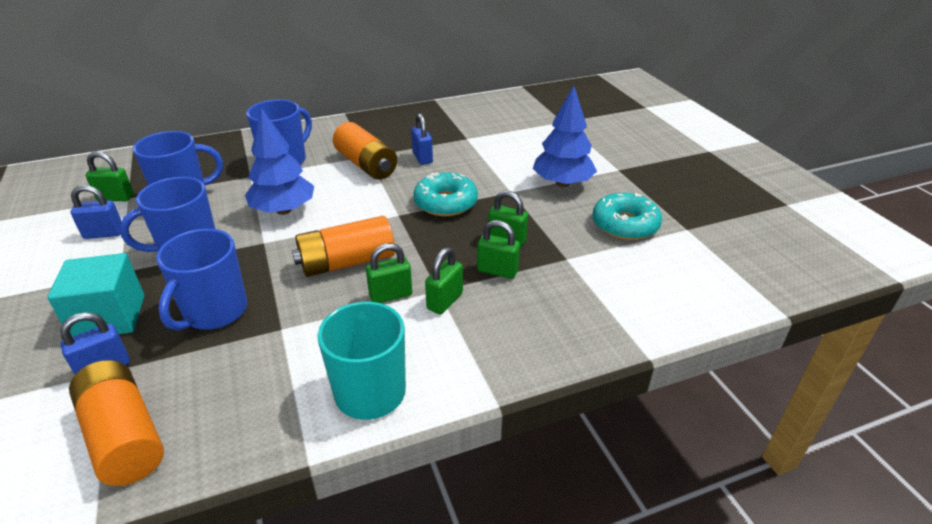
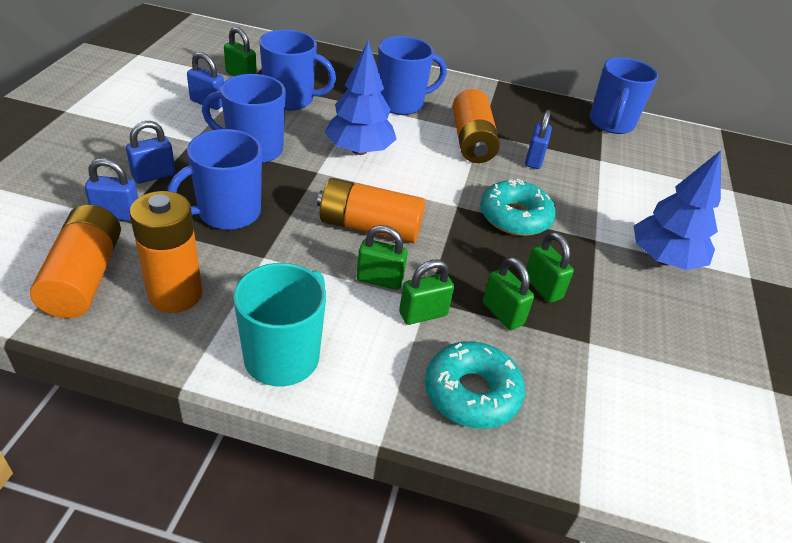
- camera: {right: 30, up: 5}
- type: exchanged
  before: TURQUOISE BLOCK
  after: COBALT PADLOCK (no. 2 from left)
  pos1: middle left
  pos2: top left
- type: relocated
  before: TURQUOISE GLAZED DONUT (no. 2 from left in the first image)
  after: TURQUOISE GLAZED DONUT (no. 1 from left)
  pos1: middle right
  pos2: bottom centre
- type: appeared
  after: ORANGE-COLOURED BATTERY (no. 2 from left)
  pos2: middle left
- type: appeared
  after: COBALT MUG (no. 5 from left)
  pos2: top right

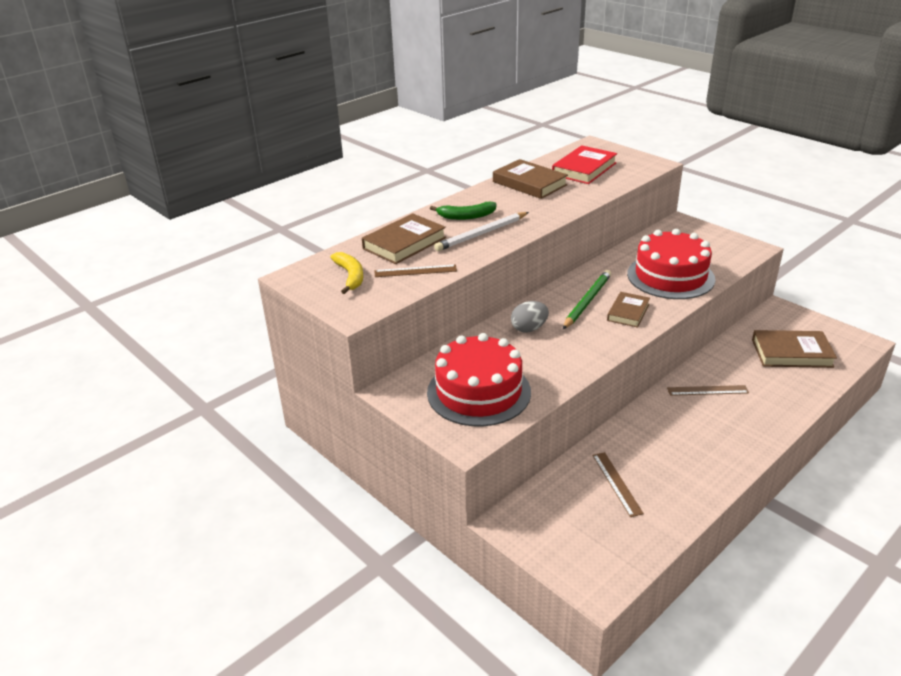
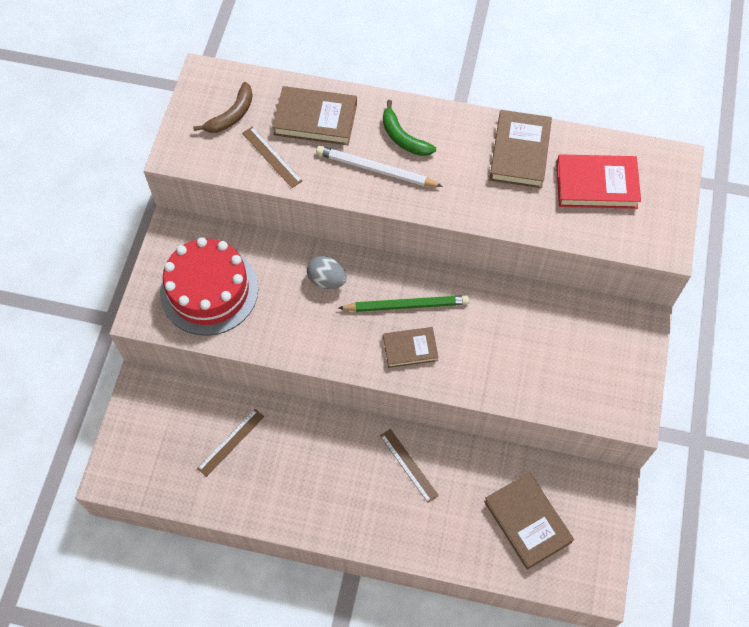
- camera: {right: 55, up: 30}
- type: colour
  before: YELLOW BANANA FRUIT
  after: RUSSET BANANA FRUIT
  pos1: centre
  pos2: top left
- type: missing
  before: RED LAYER CAKE (no. 2 from left)
  pos1: middle right

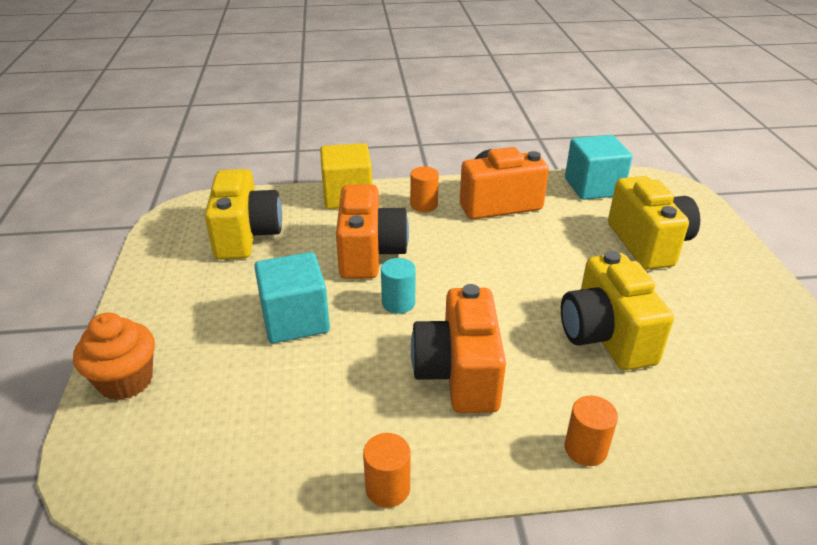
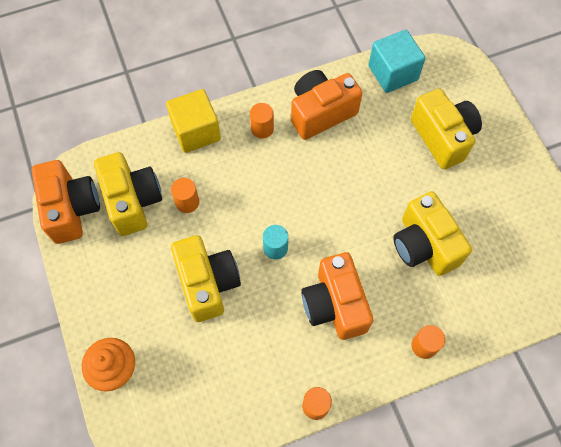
- camera: {right: -15, up: 30}
- type: exchanged
  before: TURQUOISE BLOCK (no. 1 from left)
  after: YELLOW COMPACT CAMERA (no. 2 from left)
  pos1: centre
  pos2: centre
- type: relocated
  before: ORANGE-COLOURED COMPACT CAMERA (no. 1 from left)
  pos1: centre
  pos2: middle left
- type: appeared
  after: ORANGE-COLOURED SOLID CYLINDER (no. 1 from left)
  pos2: middle left

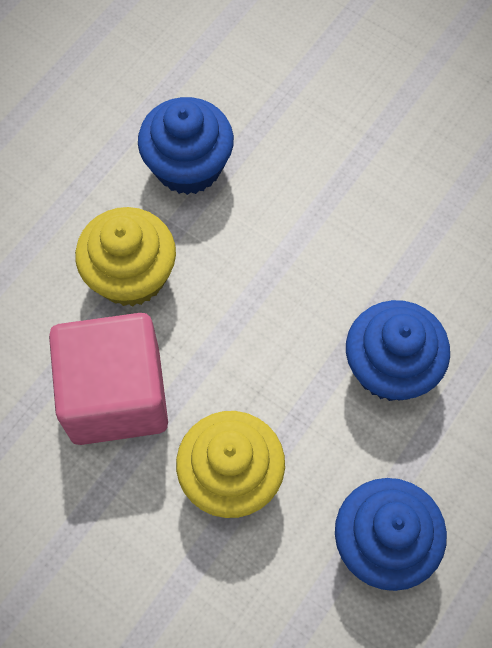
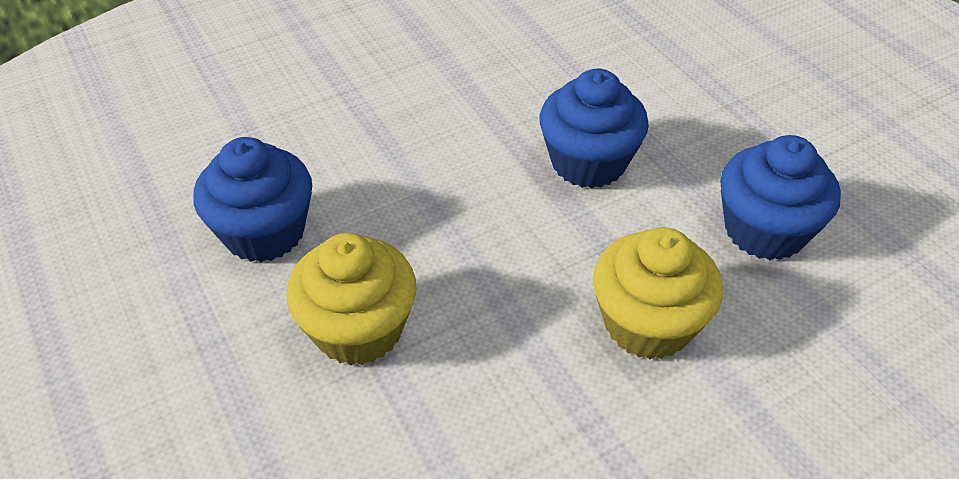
- camera: {right: -65, up: -20}
- type: missing
  before: ROSE-PINK BLOCK
  pos1: middle left

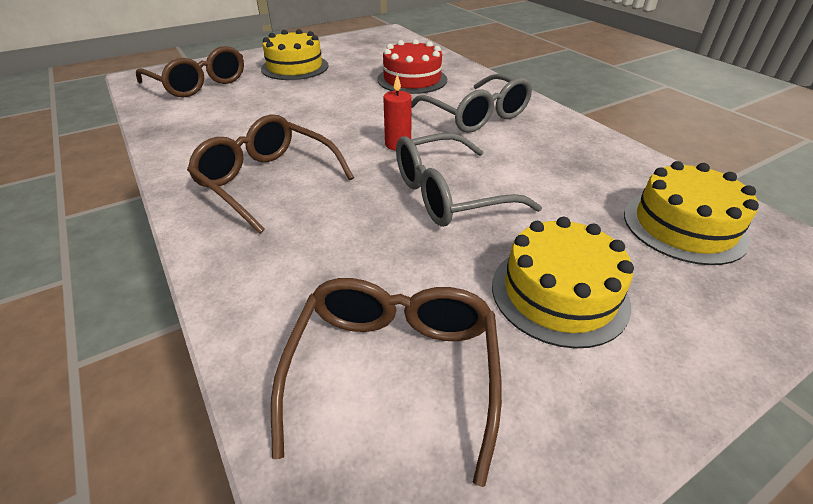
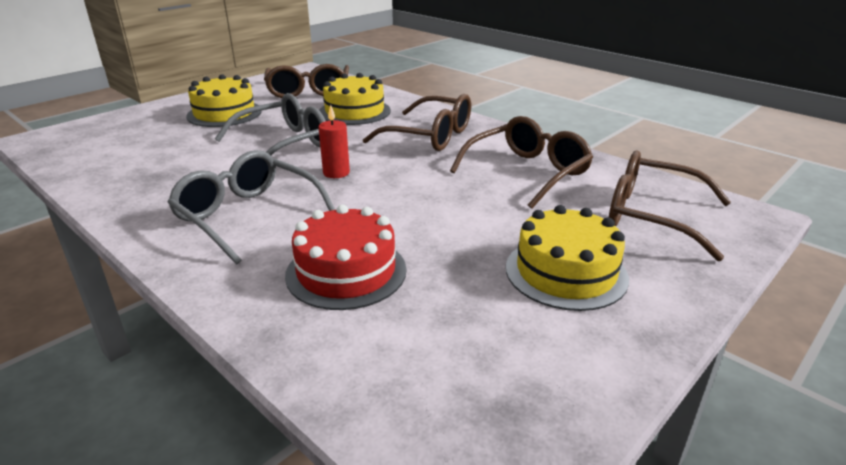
- camera: {right: 165, up: -10}
- type: relocated
  before: YELLOW LAYER CAKE (no. 3 from left in the first image)
  after: YELLOW LAYER CAKE (no. 2 from left)
  pos1: middle right
  pos2: top centre
- type: appeared
  after: RUSSET EYEGLASSES (no. 3 from left)
  pos2: centre

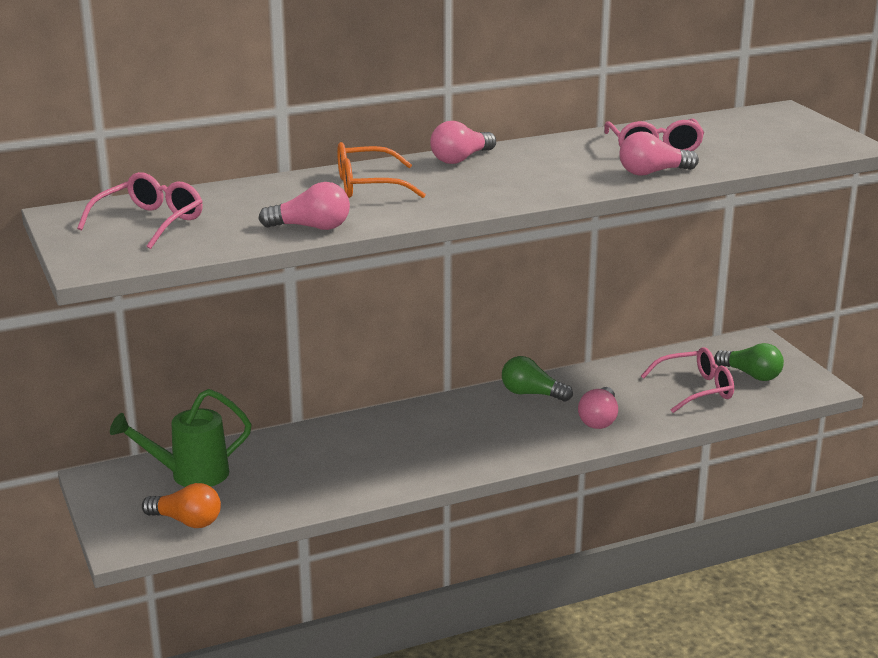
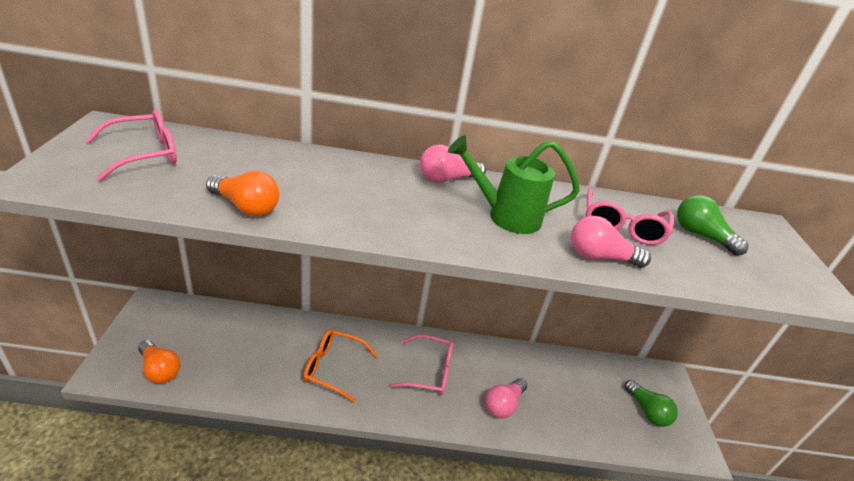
- camera: {right: 20, up: 10}
- type: relocated
  before: EMERALD WATERING POT
  pos1: middle left
  pos2: centre
- type: colour
  before: ROSE-PINK LIGHTBULB (no. 1 from left)
  after: ORANGE-COLOURED LIGHTBULB (no. 2 from left)
  pos1: top centre
  pos2: middle left
- type: relocated
  before: ORANGE-COLOURED EYEGLASSES
  pos1: top centre
  pos2: bottom centre
- type: relocated
  before: EMERALD LIGHTBULB (no. 1 from left in the first image)
  after: EMERALD LIGHTBULB (no. 2 from left)
  pos1: centre
  pos2: middle right
- type: relocated
  before: ROSE-PINK EYEGLASSES (no. 3 from left in the first image)
  after: ROSE-PINK EYEGLASSES (no. 2 from left)
  pos1: middle right
  pos2: bottom centre

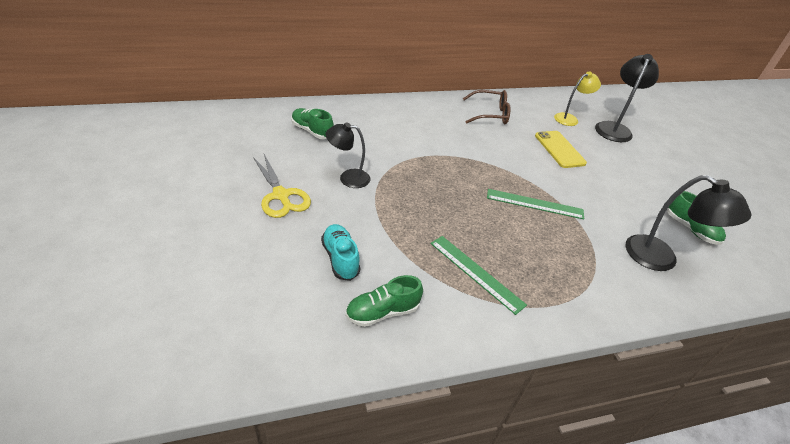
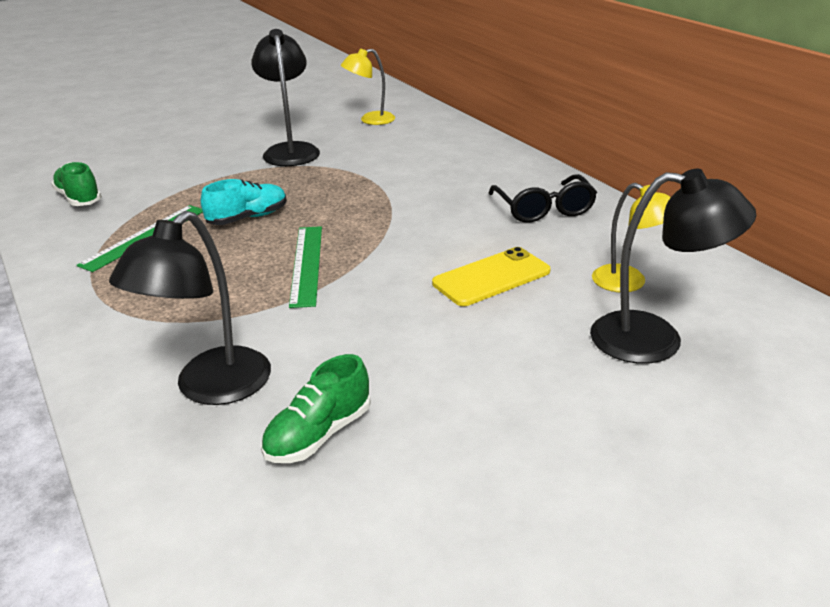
- camera: {right: 80, up: -10}
- type: missing
  before: YELLOW PAIR OF SCISSORS
  pos1: centre
- type: exchanged
  before: EMERALD SHOE (no. 1 from left)
  after: YELLOW LAMP (no. 1 from left)
  pos1: top centre
  pos2: top centre
- type: relocated
  before: TURQUOISE SHOE
  pos1: centre
  pos2: top left
- type: size
  before: EBONY LAMP (no. 1 from left in the first image)
  pos1: centre
  pos2: top centre
  scale: 1.51
- type: colour
  before: RUSSET EYEGLASSES
  after: EBONY EYEGLASSES
  pos1: top centre
  pos2: top centre

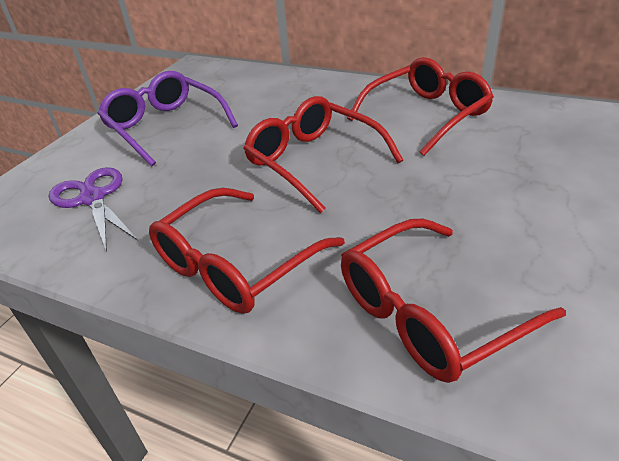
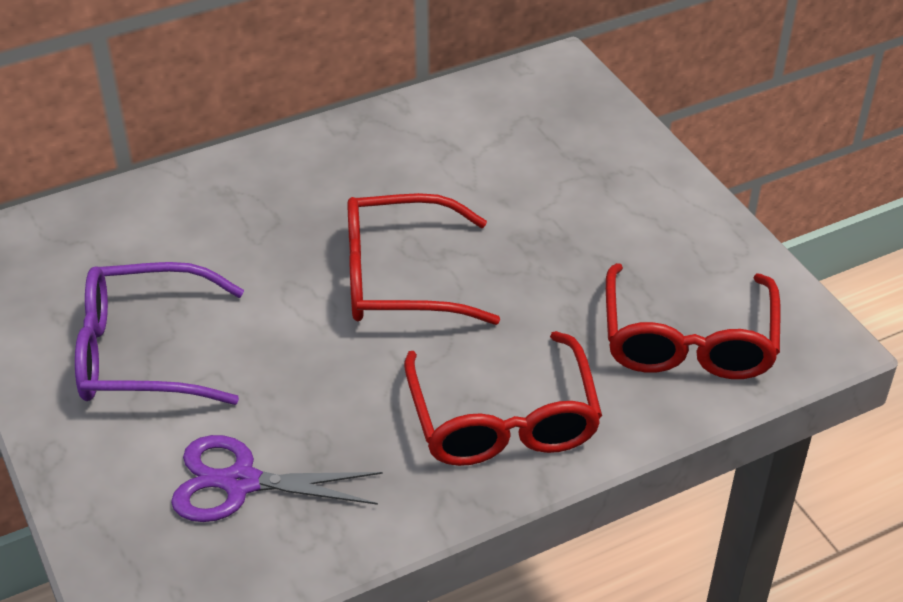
- camera: {right: -55, up: 5}
- type: missing
  before: RED EYEGLASSES (no. 3 from left)
  pos1: top right

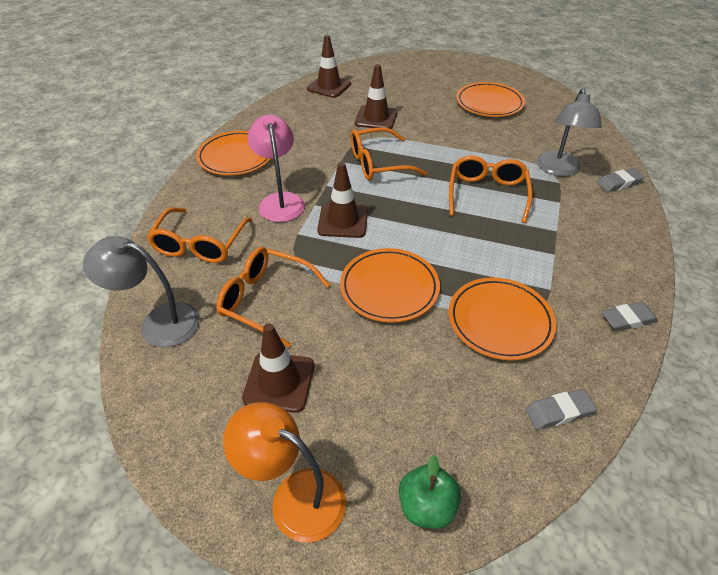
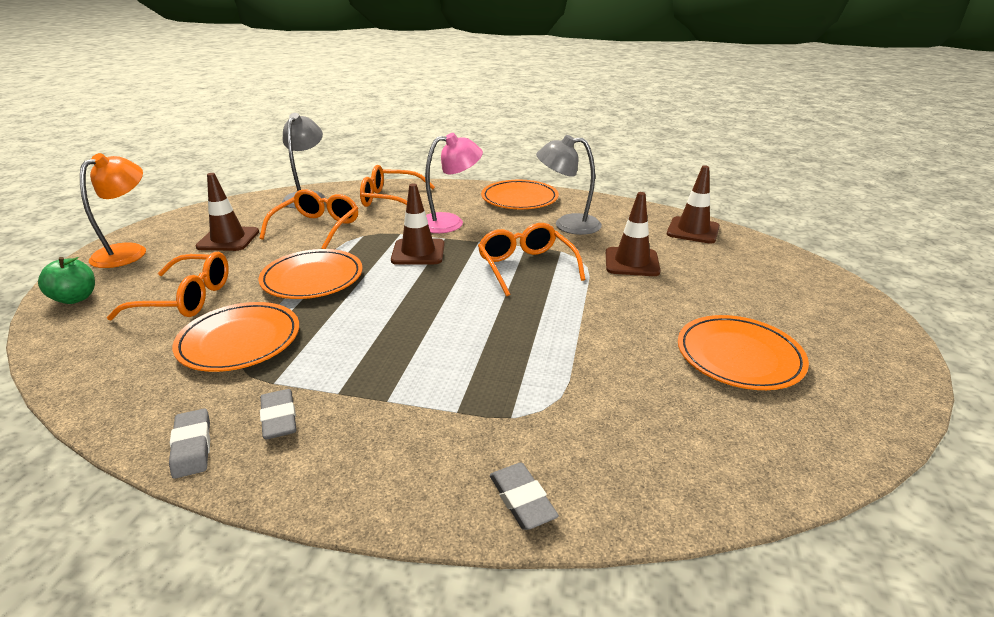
- camera: {right: 85, up: -15}
- type: relocated
  before: ORANGE-COLOURED EYEGLASSES (no. 4 from left in the first image)
  after: ORANGE-COLOURED EYEGLASSES (no. 1 from left)
  pos1: top right
  pos2: middle left
- type: relocated
  before: GREY GUM ERASER (no. 1 from left in the first image)
  after: GREY GUM ERASER (no. 2 from left)
  pos1: bottom right
  pos2: bottom left
- type: relocated
  before: GREY LAMP (no. 2 from left)
  pos1: top right
  pos2: top centre

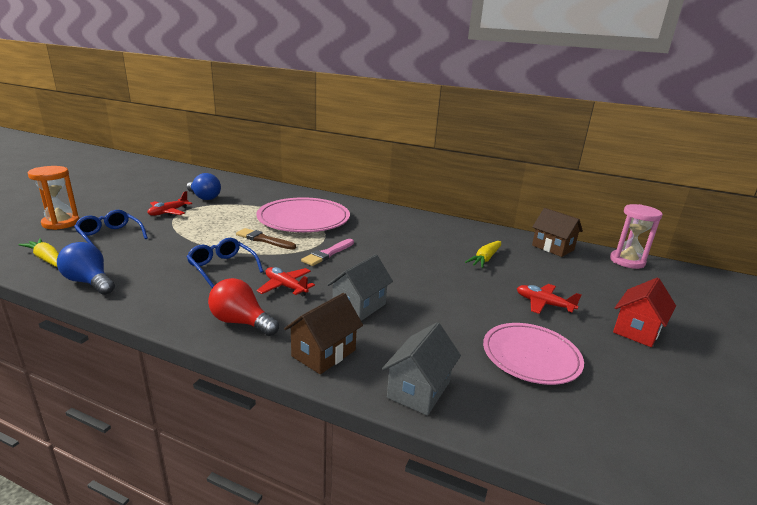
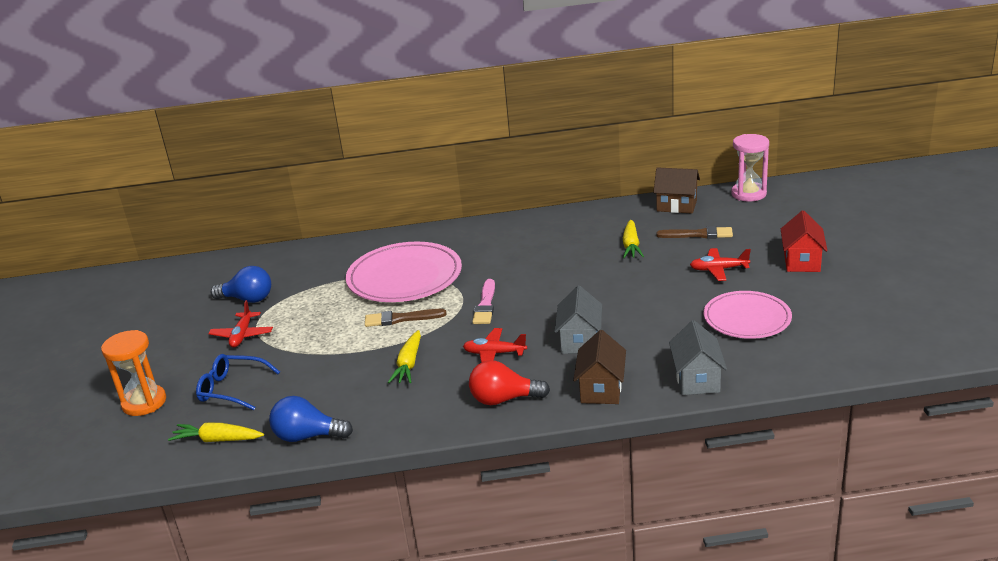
- camera: {right: -25, up: 5}
- type: exchanged
  before: COBALT EYEGLASSES (no. 2 from left)
  after: YELLOW ROOT VEGETABLE (no. 2 from left)
  pos1: middle left
  pos2: centre
- type: appeared
  after: RUSSET PAINTBRUSH (no. 2 from left)
  pos2: middle right

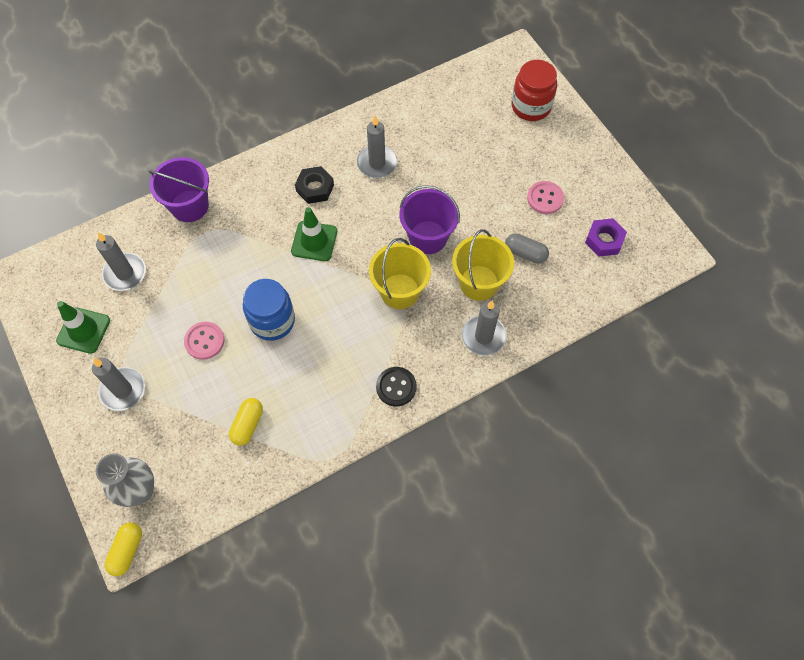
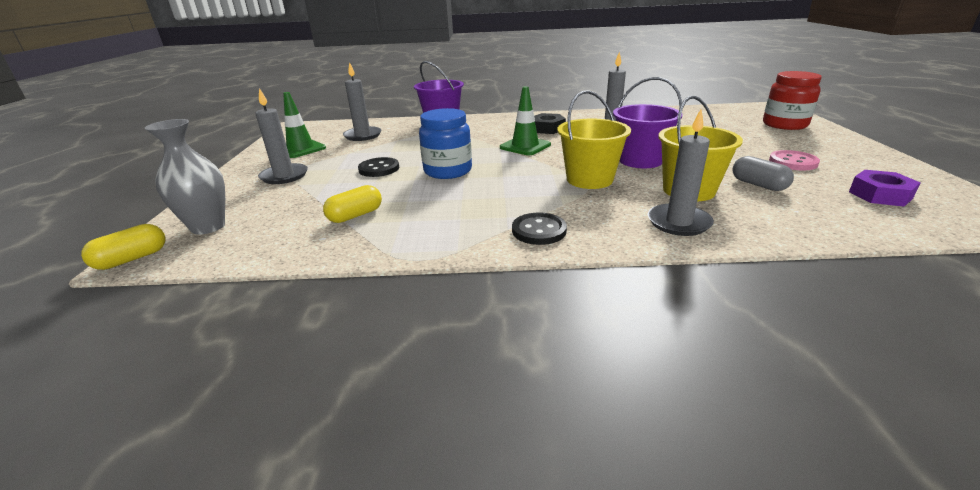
- camera: {right: 30, up: -35}
- type: colour
  before: ROSE-PINK SEWING BUTTON (no. 1 from left)
  after: EBONY SEWING BUTTON (no. 1 from left)
  pos1: middle left
  pos2: centre

